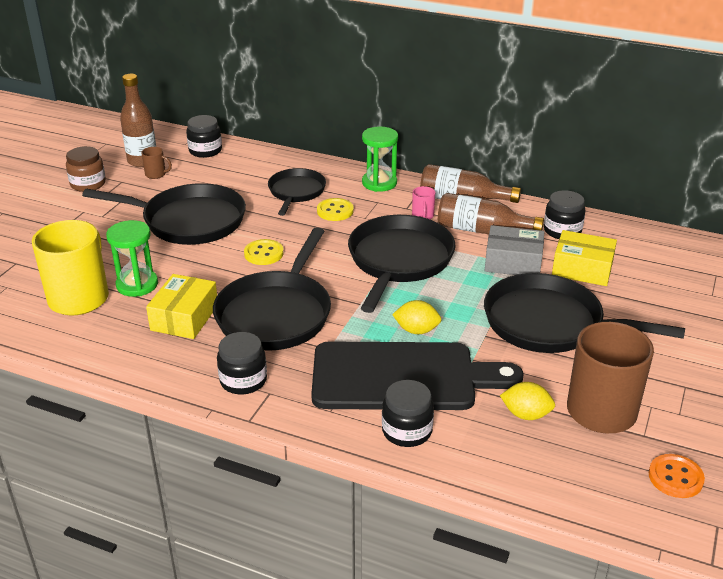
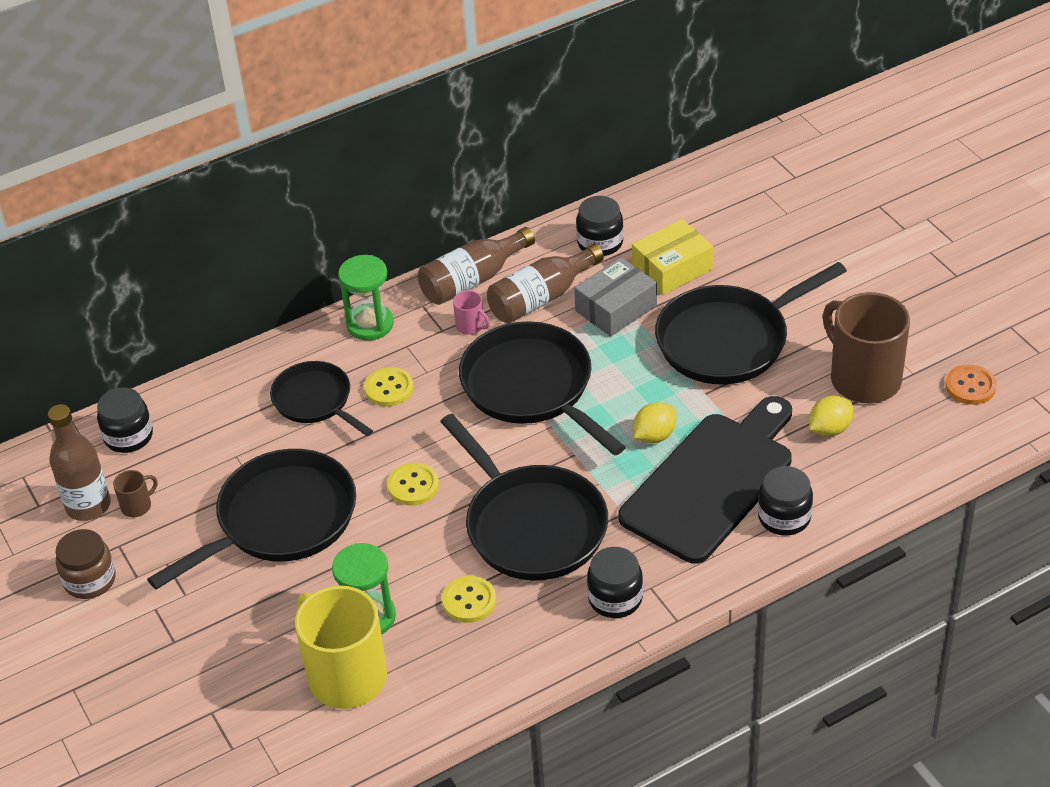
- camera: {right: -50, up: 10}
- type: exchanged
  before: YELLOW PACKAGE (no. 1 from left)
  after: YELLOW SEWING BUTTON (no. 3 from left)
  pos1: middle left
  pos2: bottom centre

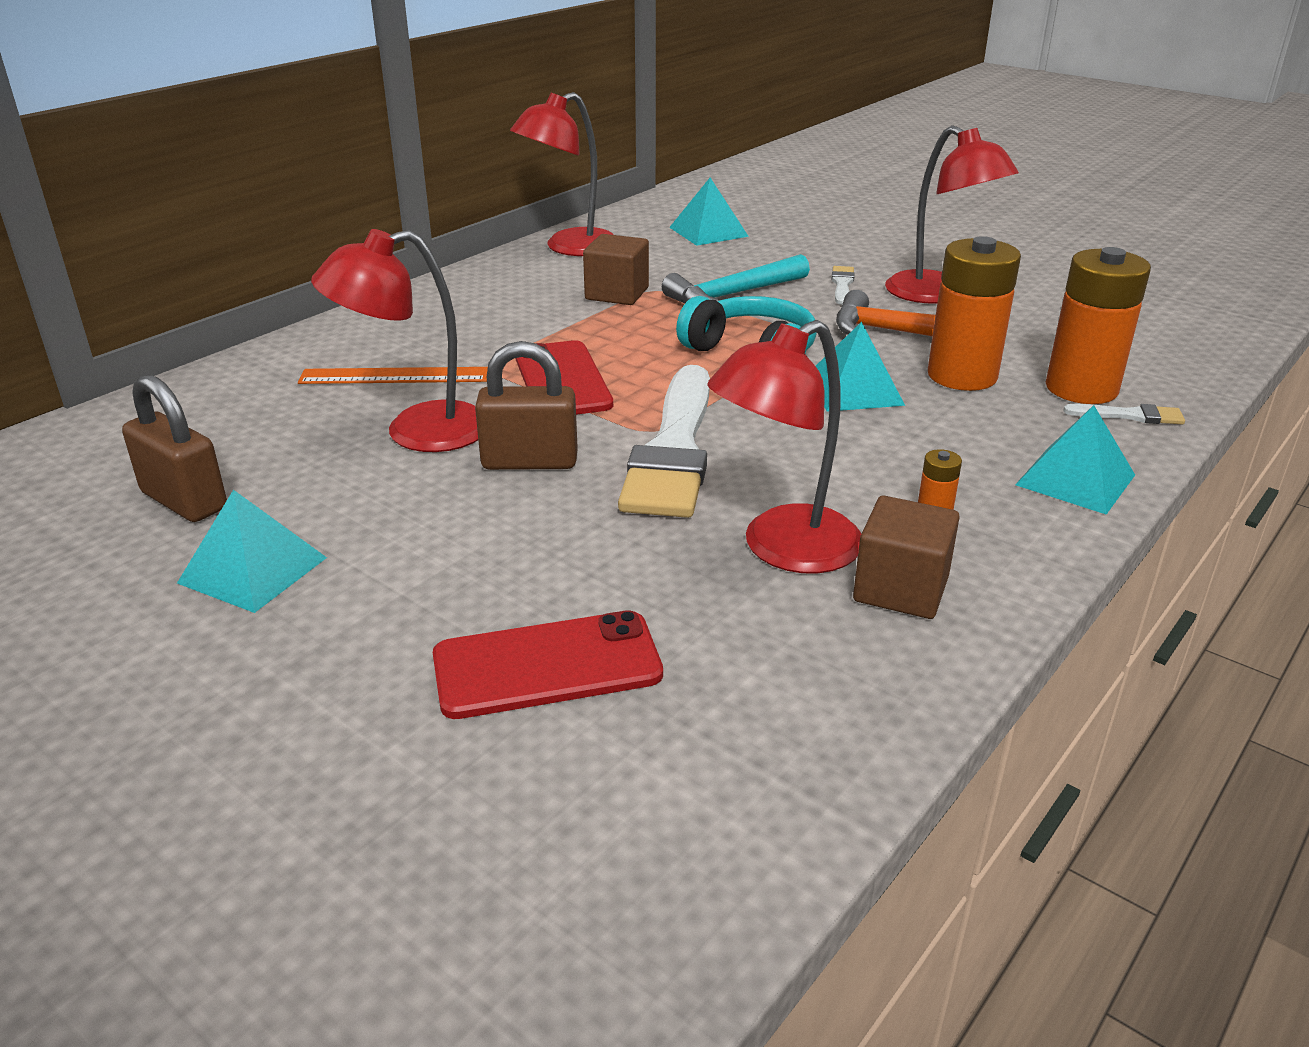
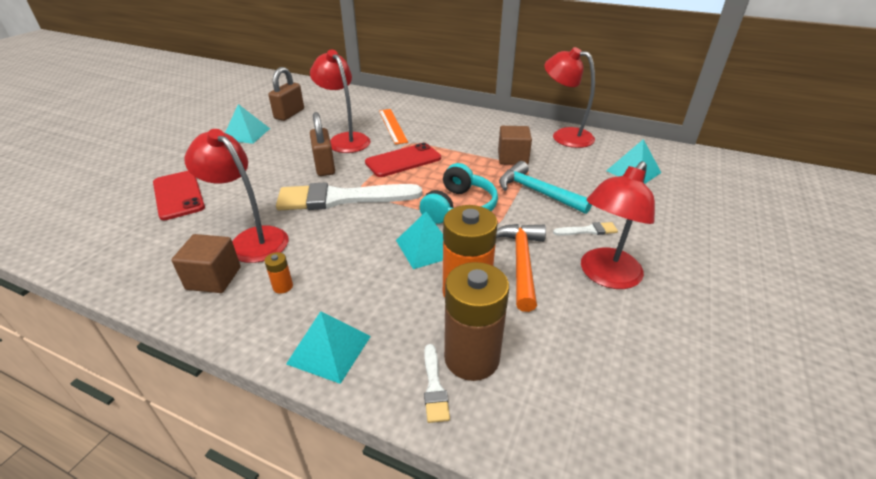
- camera: {right: 75, up: 5}
- type: colour
  before: ORANGE-COLOURED BATTERY (no. 3 from left)
  after: RUSSET BATTERY
  pos1: top right
  pos2: bottom centre

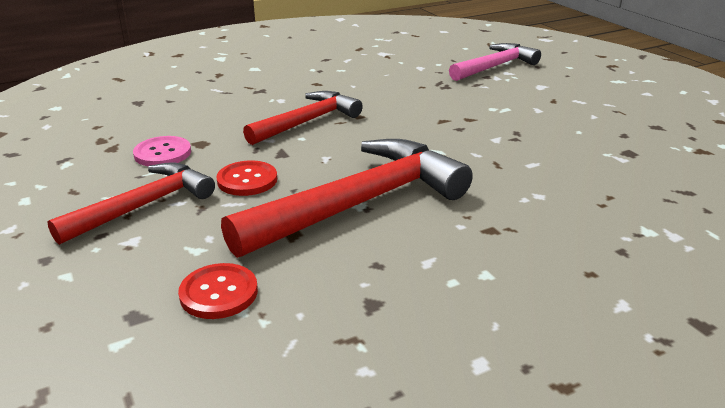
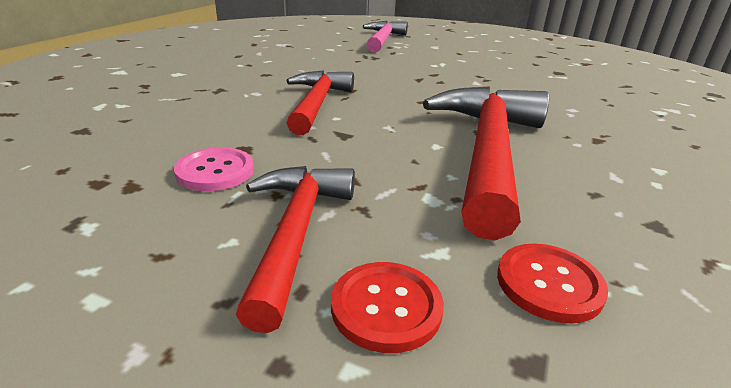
- camera: {right: -40, up: 0}
- type: relocated
  before: RED SEWING BUTTON (no. 2 from left in the first image)
  after: RED SEWING BUTTON (no. 1 from left)
  pos1: centre
  pos2: bottom centre

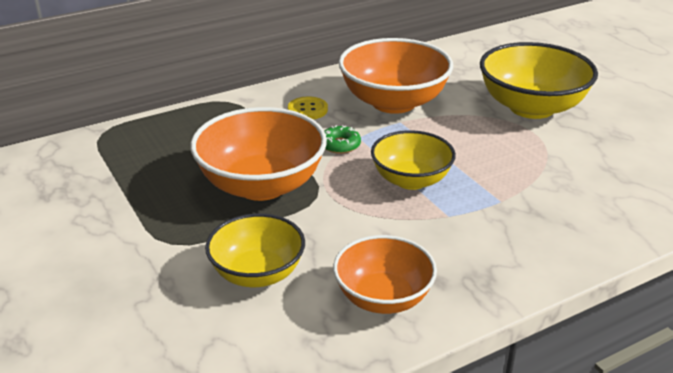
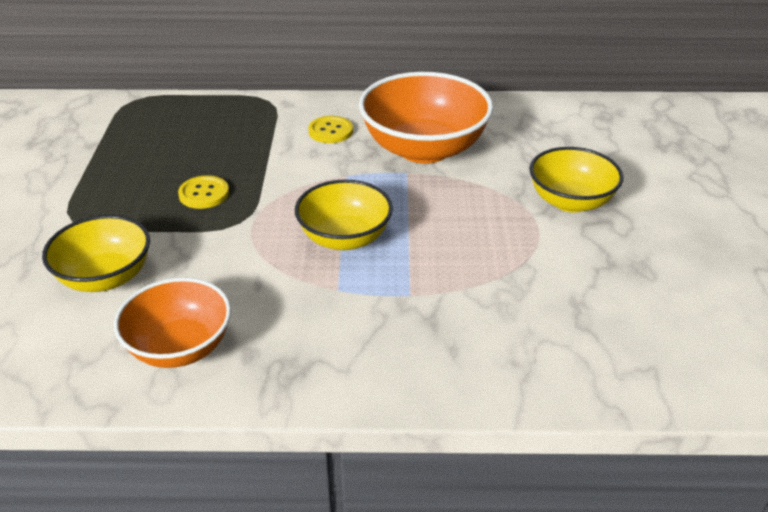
- camera: {right: 30, up: 5}
- type: exchanged
  before: ORANGE-COLOURED BOWL (no. 1 from left)
  after: YELLOW SEWING BUTTON (no. 1 from left)
  pos1: centre
  pos2: middle left
- type: missing
  before: EMERALD GLAZED DONUT
  pos1: centre
- type: size
  before: YELLOW BOWL (no. 3 from left)
  pos1: top right
  pos2: middle right
  scale: 0.64

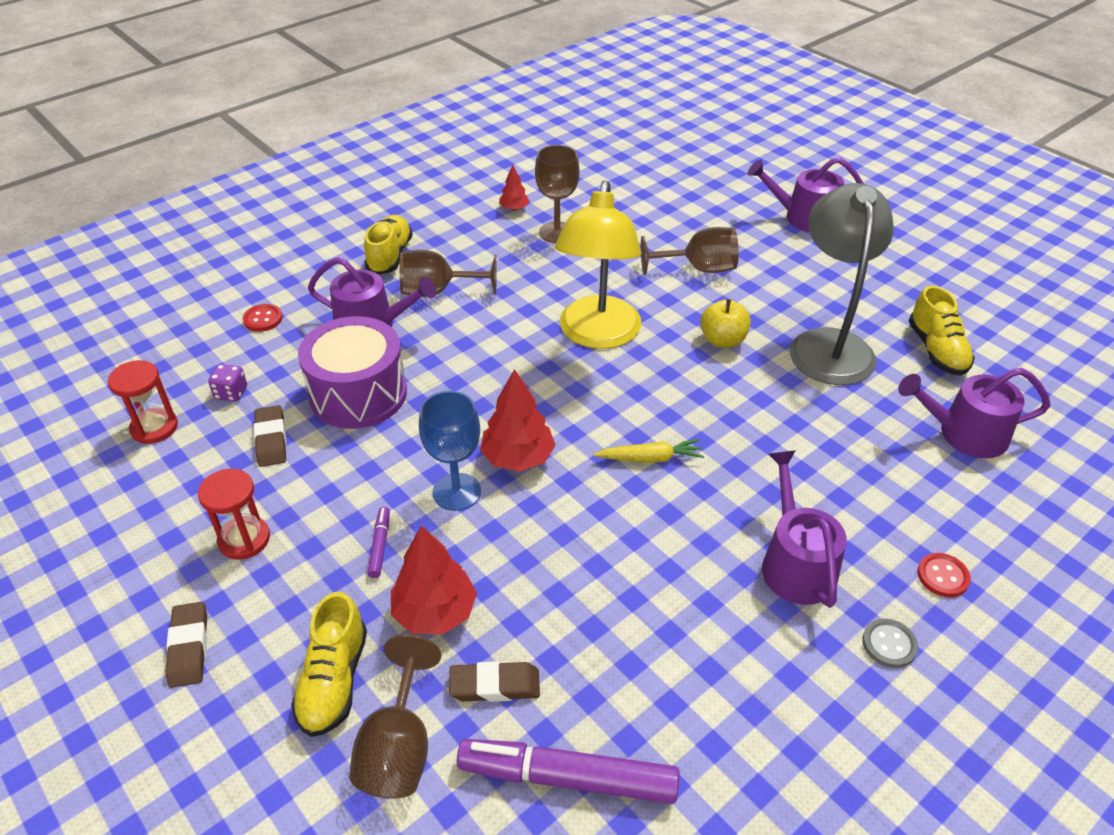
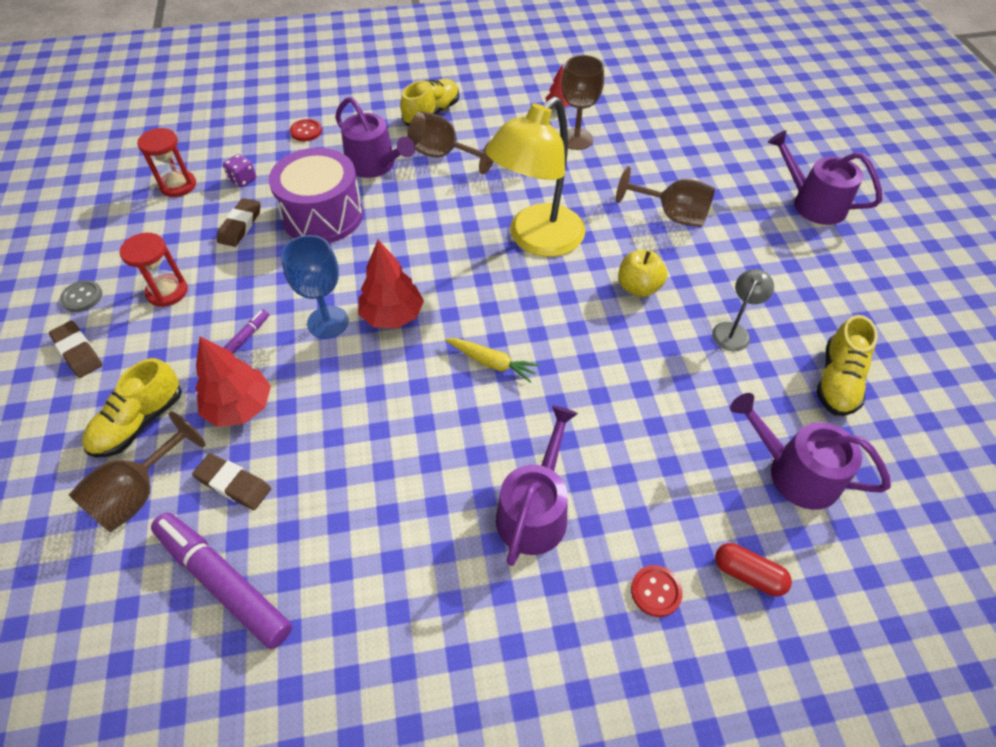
- camera: {right: 30, up: 10}
- type: spun
  before: RUSSET GUM ERASER (no. 1 from left)
  pos1: bottom left
  pos2: middle left
  turn: -60
- type: size
  before: GREY LAMP
  pos1: middle right
  pos2: middle right
  scale: 0.44
- type: relocated
  before: GREY SEWING BUTTON
  pos1: bottom right
  pos2: middle left
- type: appeared
  after: RED CAPSULE
  pos2: bottom right

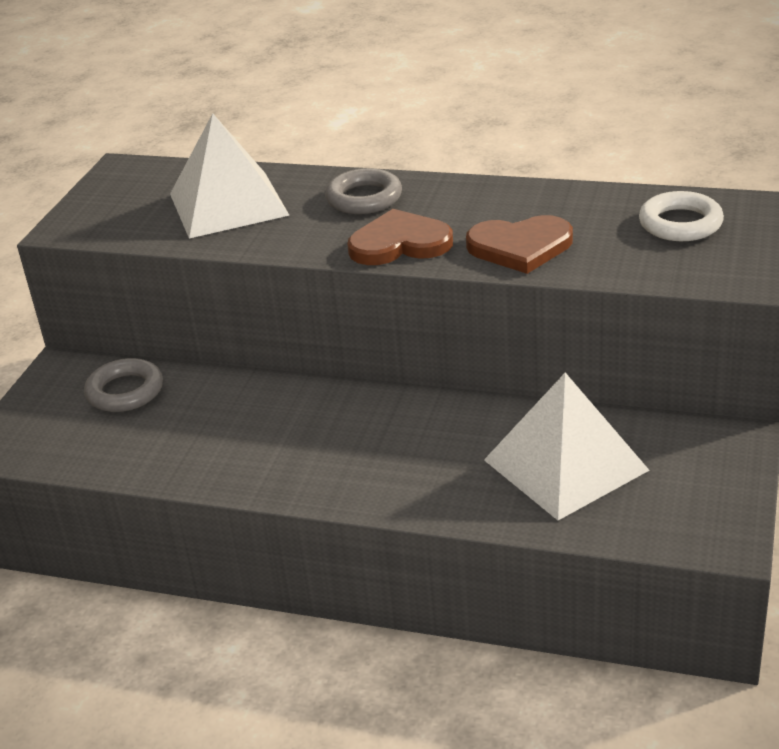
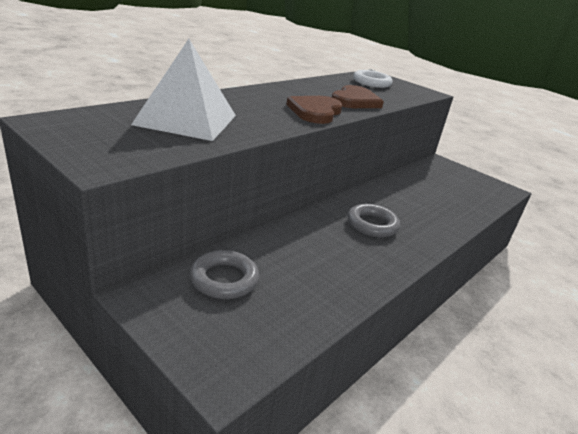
- camera: {right: -70, up: -5}
- type: relocated
  before: GREY RING (no. 2 from left)
  pos1: top centre
  pos2: centre
- type: missing
  before: WHITE PYRAMID (no. 2 from left)
  pos1: middle right

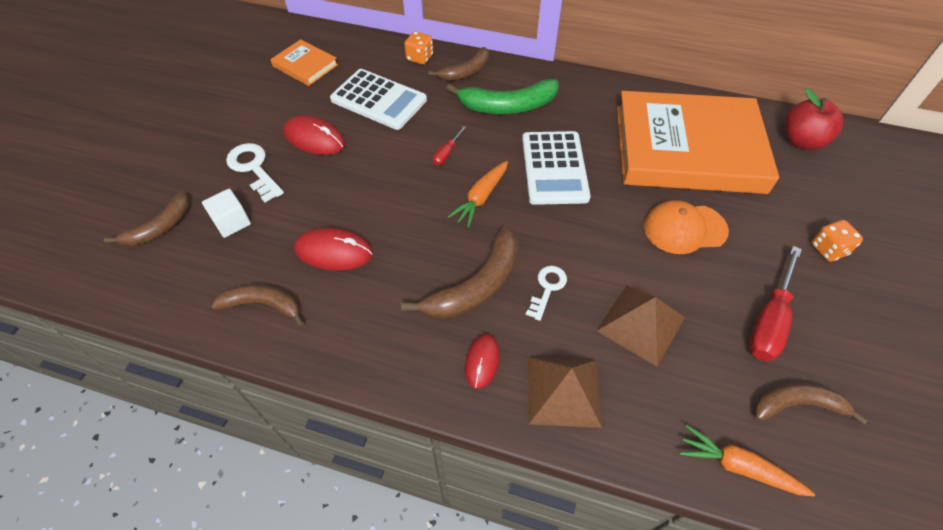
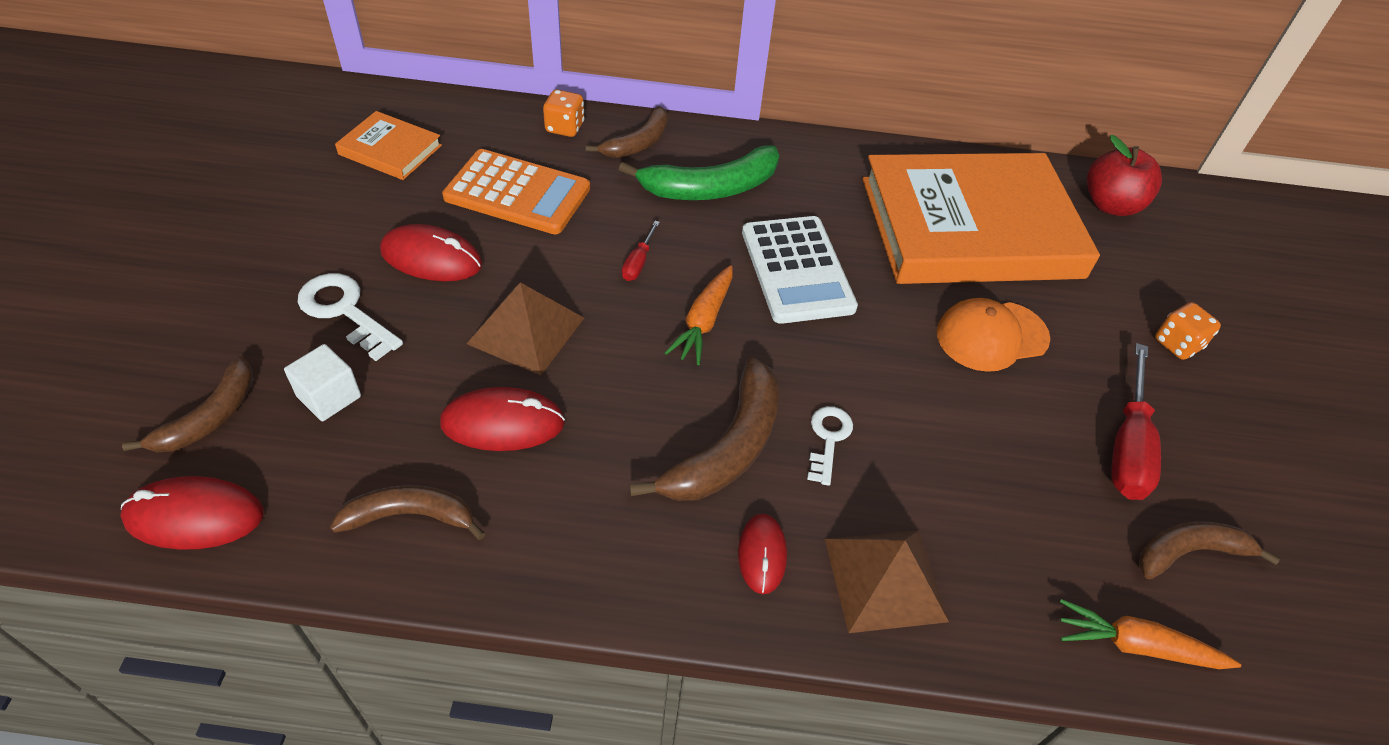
- camera: {right: -15, up: -5}
- type: colour
  before: WHITE ADDING MACHINE (no. 1 from left)
  after: ORANGE-COLOURED ADDING MACHINE
  pos1: top centre
  pos2: top centre
- type: relocated
  before: RUSSET PYRAMID (no. 2 from left in the first image)
  after: RUSSET PYRAMID (no. 1 from left)
  pos1: middle right
  pos2: centre
- type: appeared
  after: RED COMPUTER MOUSE (no. 1 from left)
  pos2: bottom left

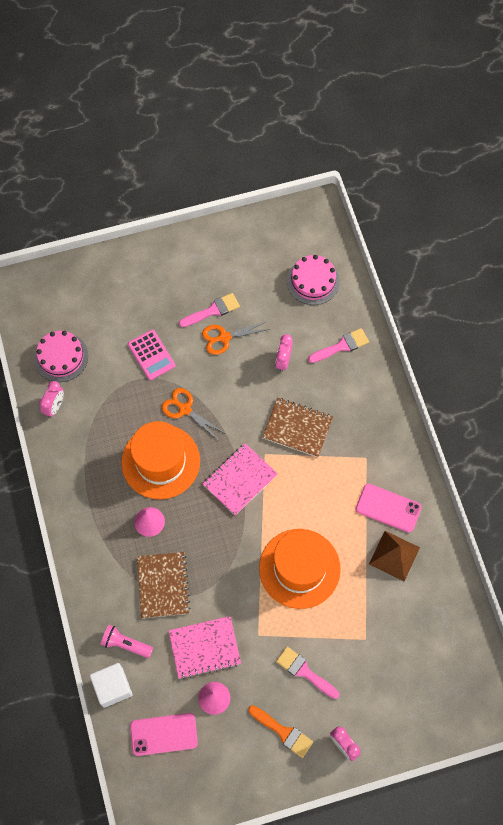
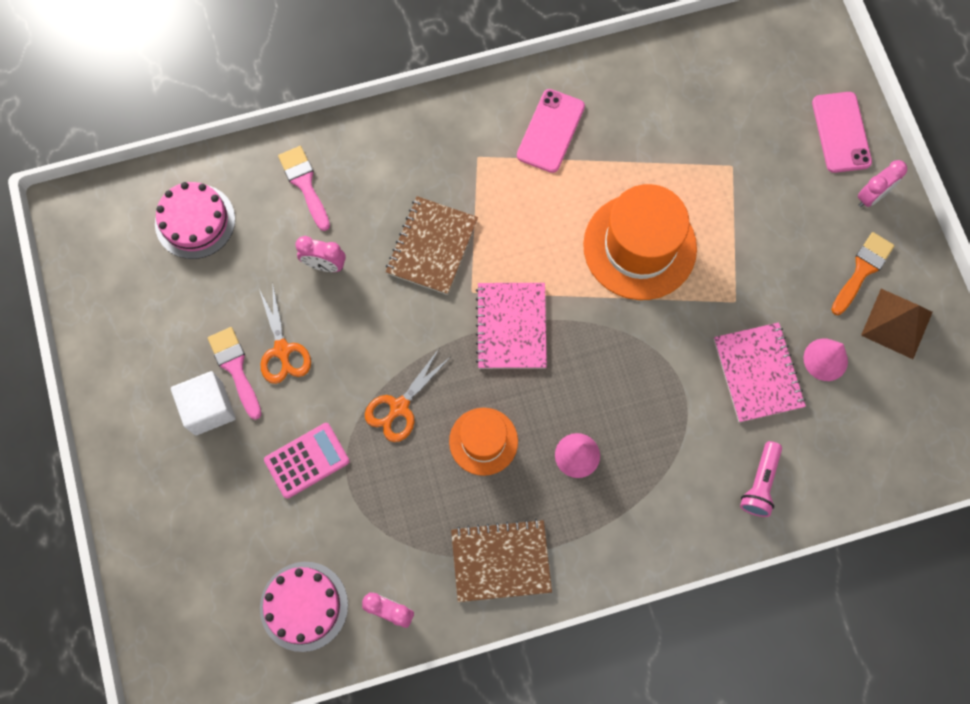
- camera: {right: -90, up: 5}
- type: relocated
  before: WHITE BLOCK
  pos1: bottom left
  pos2: middle left
- type: size
  before: ORANGE-COLOURED TALL HAT (no. 1 from left)
  pos1: middle left
  pos2: centre
  scale: 0.58
- type: relocated
  before: ROSE-PINK MOBILE PHONE (no. 1 from left in the first image)
  after: ROSE-PINK MOBILE PHONE (no. 2 from left)
  pos1: bottom left
  pos2: top right
- type: relocated
  before: RUSSET NOTEPAD (no. 1 from left in the first image)
  after: RUSSET NOTEPAD (no. 2 from left)
  pos1: bottom left
  pos2: bottom centre
- type: spun
  before: ROSE-PINK NOTEPAD (no. 2 from left in the first image)
  pos1: centre
  pos2: centre
  turn: 45
- type: missing
  before: ROSE-PINK PAINTBRUSH (no. 2 from left)
  pos1: bottom centre
- type: relocated
  before: RUSSET PYRAMID
  pos1: bottom right
  pos2: middle right

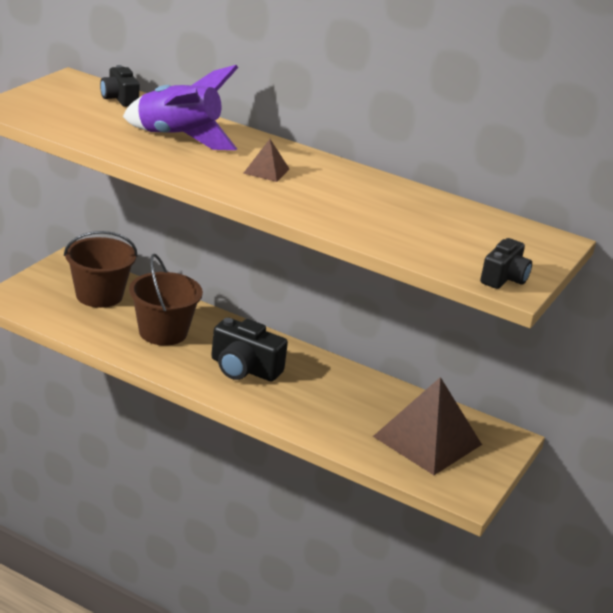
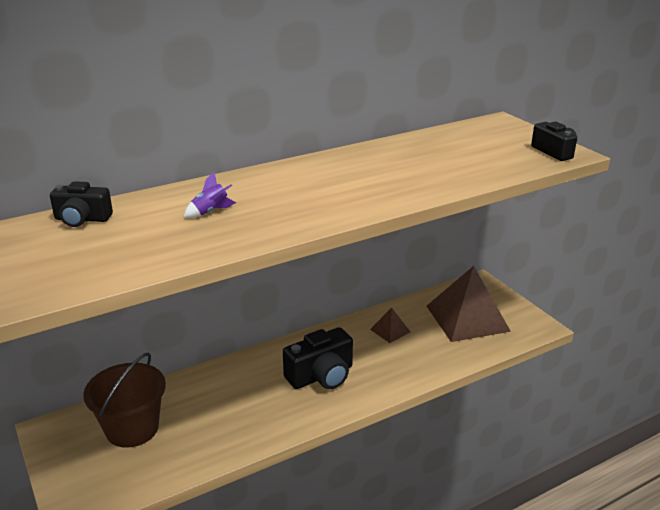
- camera: {right: -55, up: 0}
- type: size
  before: ROYAL PURPLE SPACESHIP
  pos1: top left
  pos2: middle left
  scale: 0.4
- type: missing
  before: RUSSET SAND BUCKET (no. 2 from left)
  pos1: middle left
- type: relocated
  before: RUSSET PYRAMID (no. 1 from left)
  pos1: top centre
  pos2: centre

